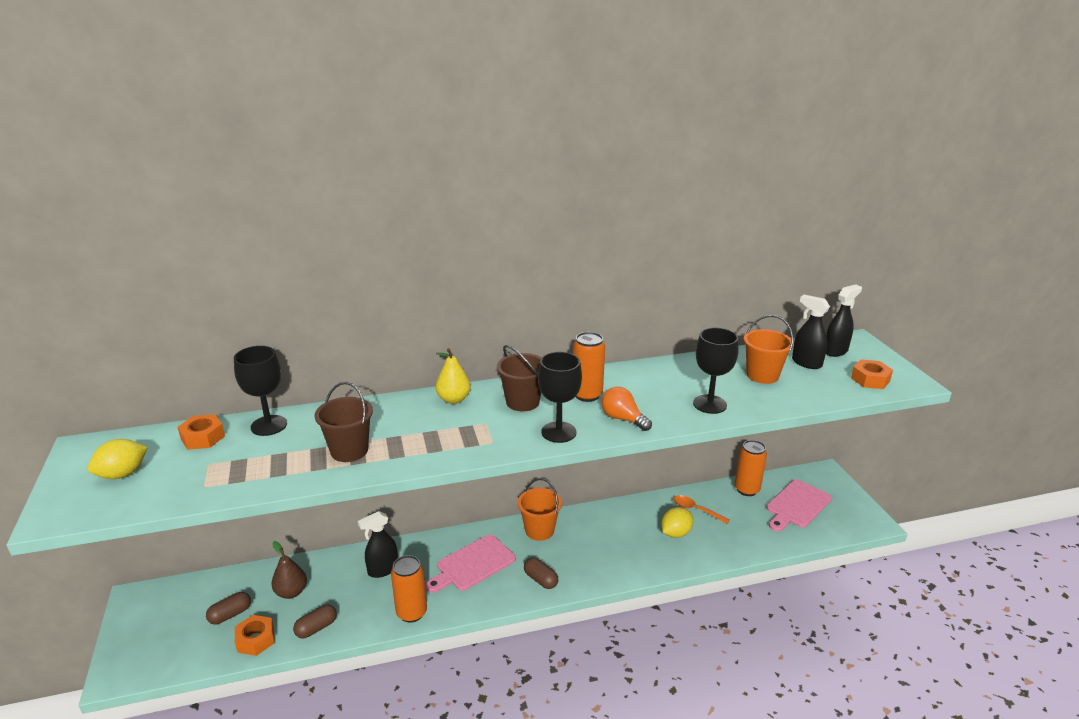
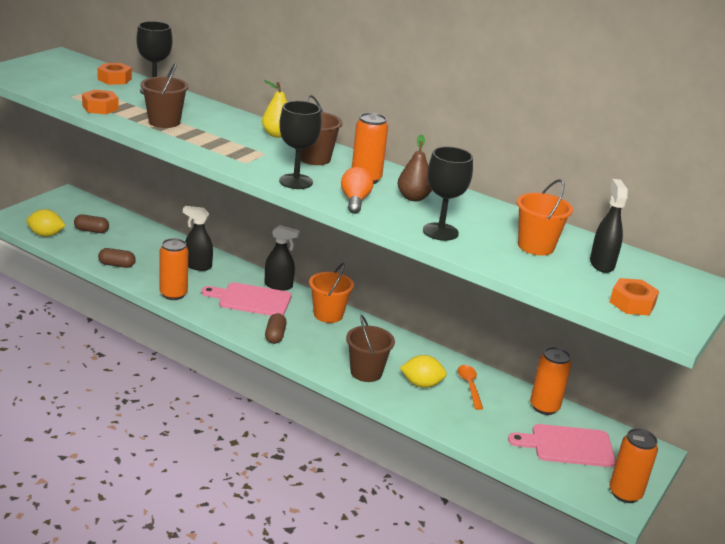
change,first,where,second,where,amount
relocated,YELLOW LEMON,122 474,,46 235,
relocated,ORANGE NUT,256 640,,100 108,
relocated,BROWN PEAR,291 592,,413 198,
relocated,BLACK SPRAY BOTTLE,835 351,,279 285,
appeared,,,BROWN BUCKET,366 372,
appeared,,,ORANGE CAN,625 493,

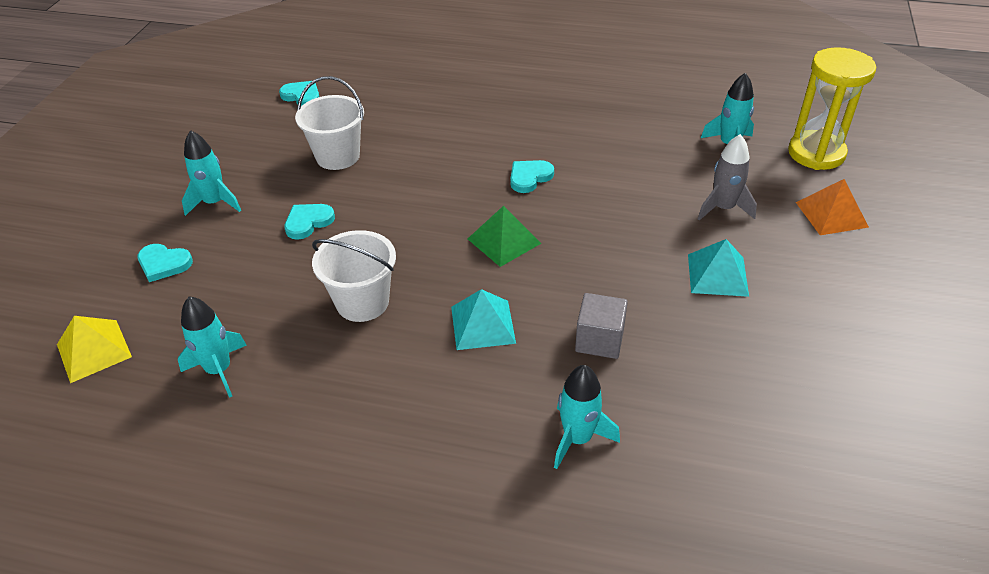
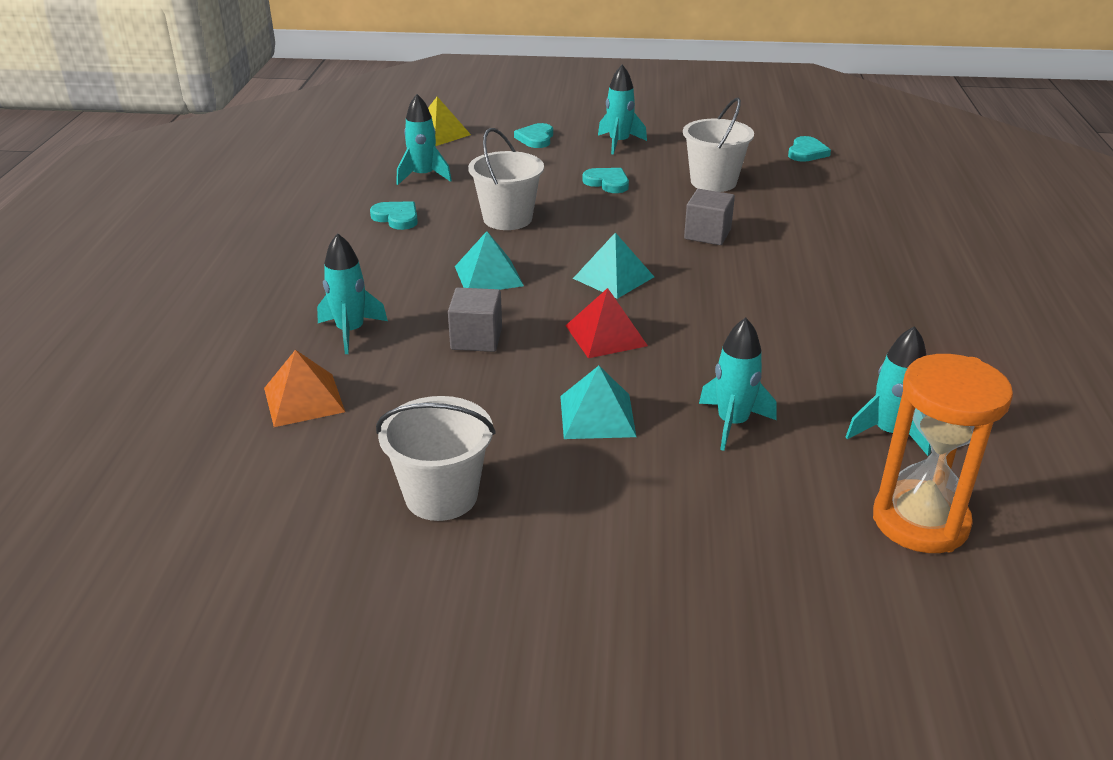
change,first,where,second,where,amount
colour,GREEN PYRAMID,504 241,TURQUOISE PYRAMID,613 277,
relocated,TURQUOISE HEART,529 177,,397 218,
colour,GREY ROCKET,723 208,TURQUOISE ROCKET,732 423,
colour,YELLOW HOURGLASS,816 153,ORANGE HOURGLASS,920 521,
relocated,ORANGE PYRAMID,831 214,,304 400,
appeared,,,WHITE BUCKET,441 496,
appeared,,,RED PYRAMID,605 335,
appeared,,,GREY CUBE,707 234,

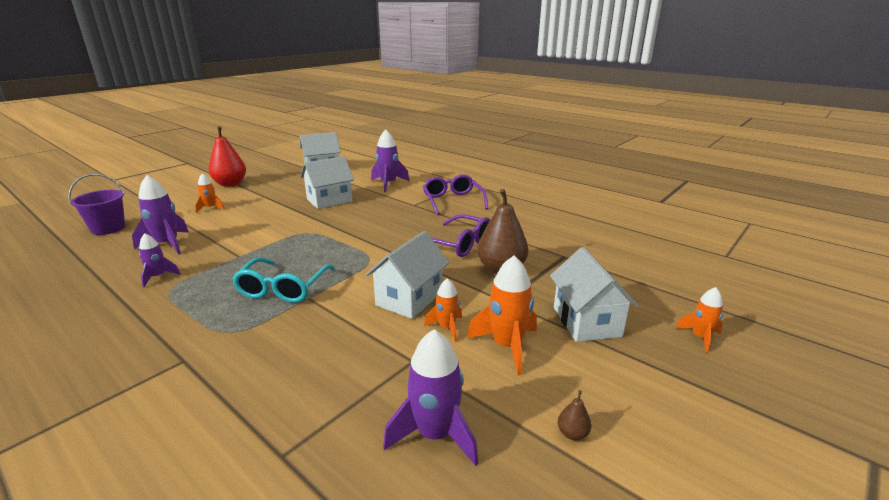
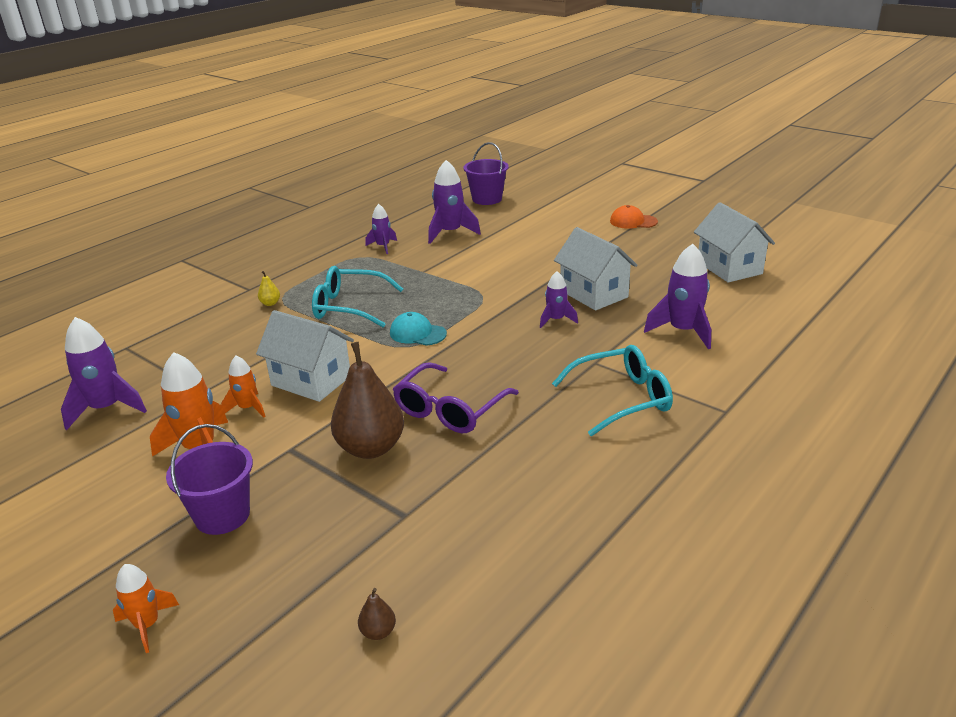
change,first,where,second,where,amount
missing,ORANGE ROCKET,210 208,,,
exchanged,RED PEAR,230 184,ORANGE CAP,633 221,
colour,PURPLE GLASSES,453 201,TURQUOISE GLASSES,621 399,
exchanged,WHITE HOUSE,586 322,PURPLE BUCKET,222 515,
relocated,BROWN PEAR,572 433,,378 632,
appeared,,,YELLOW PEAR,270 303,
appeared,,,TURQUOISE CAP,417 333,
appeared,,,PURPLE ROCKET,556 320,

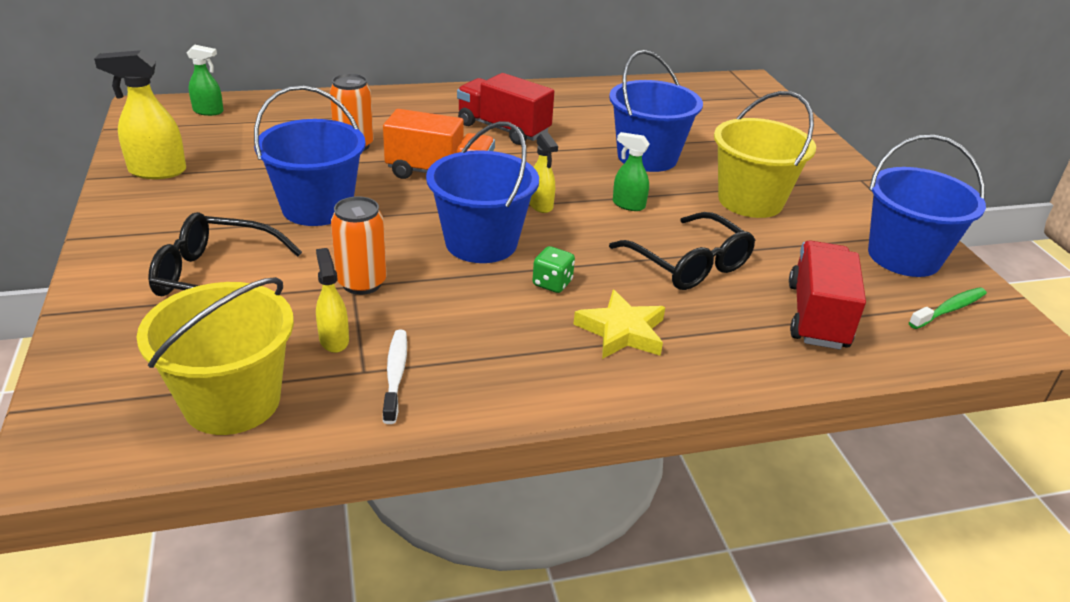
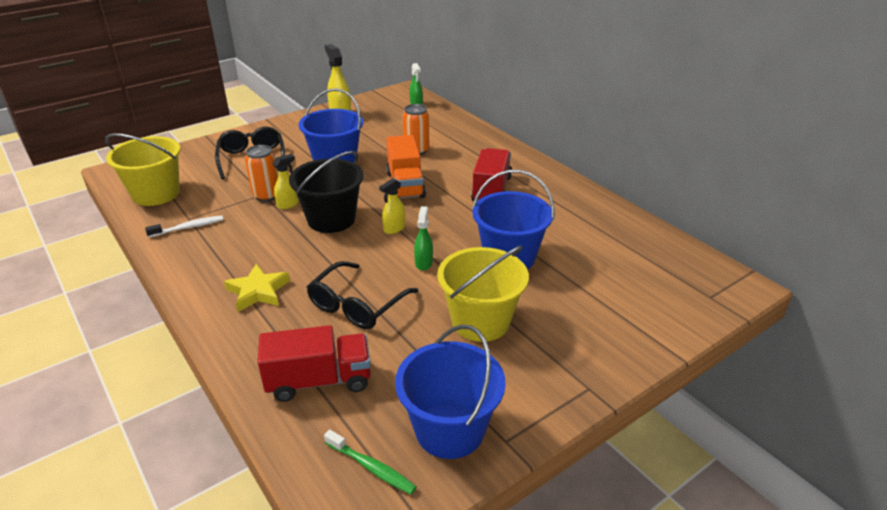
change,first,where,second,where,amount
relocated,YELLOW SPRAY BOTTLE,334 340,,288 204,
colour,BLUE BUCKET,481 243,BLACK BUCKET,331 219,
missing,GREEN DICE,552 283,,,

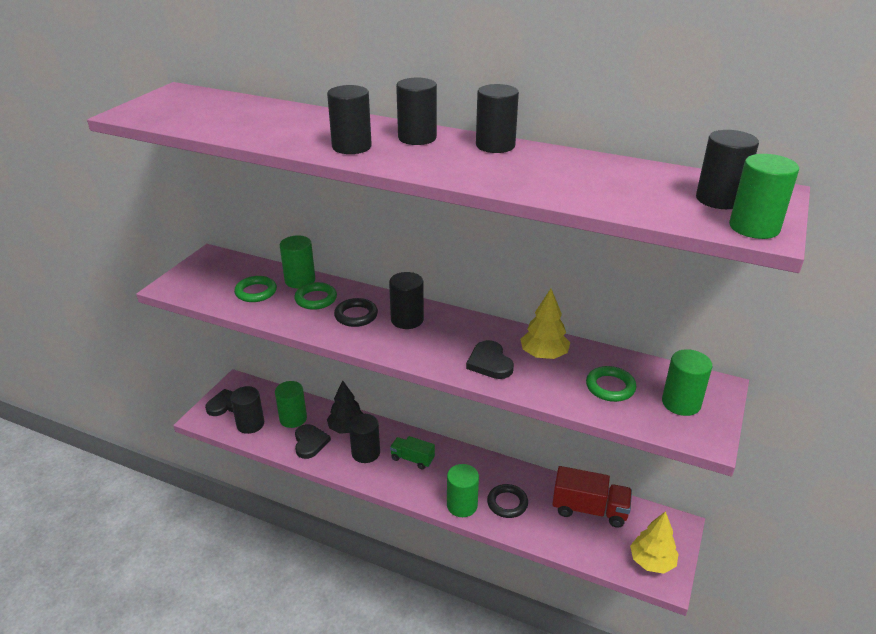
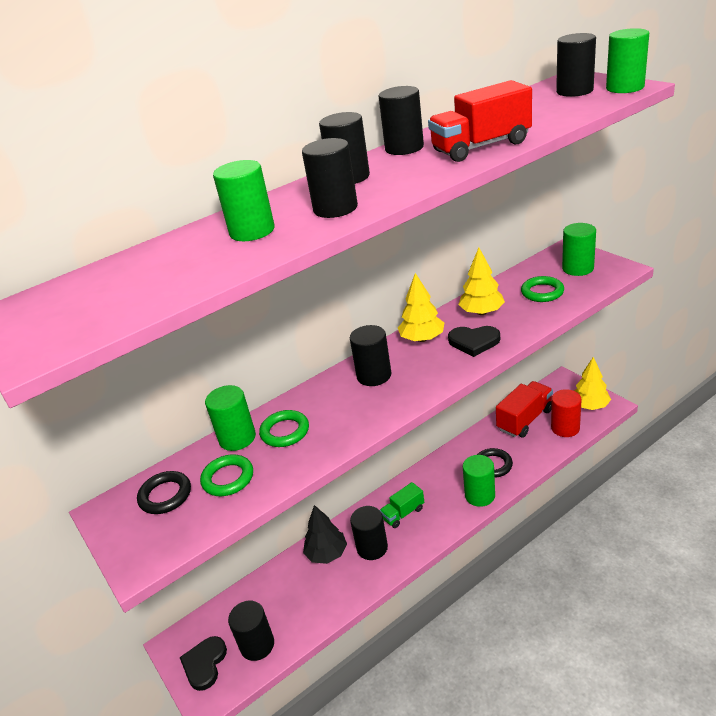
change,first,where,second,where,amount
relocated,GREEN CYLINDER,293 418,,252 231,
missing,BLACK HEART,310 442,,,
relocated,BLACK RING,356 315,,165 495,
appeared,,,YELLOW TREE,422 339,
appeared,,,RED TRUCK,481 147,
appeared,,,RED CYLINDER,565 428,

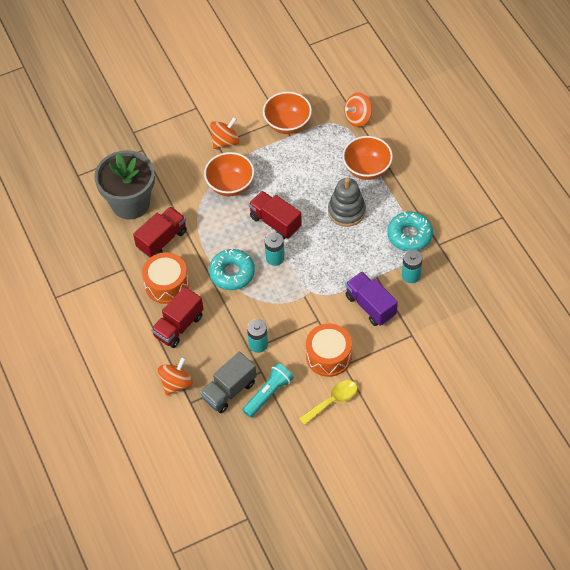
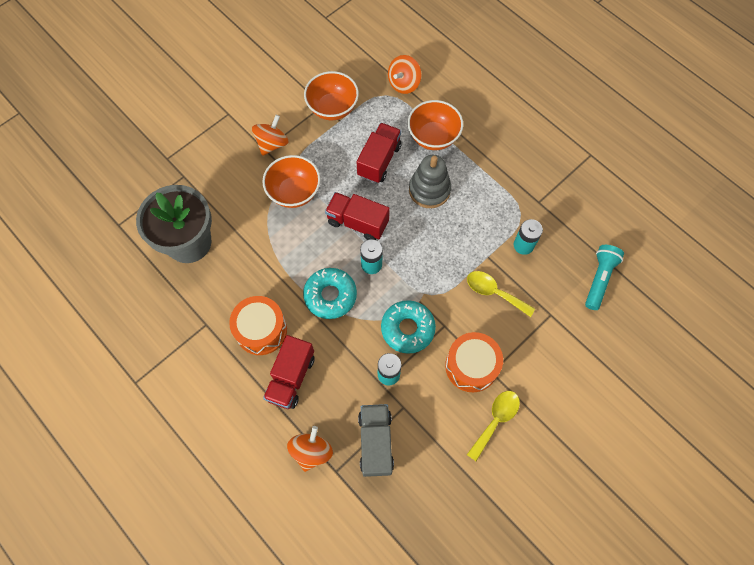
change,first,where,second,where,amount
relocated,RED TRUCK,162 239,,379 160,
spun,GREY TRUCK,229 390,,375 442,150 degrees clockwise
relocated,TURQUOISE FLASHLIGHT,268 394,,599 279,
exchanged,PURPLE TRUCK,370 306,YELLOW SPOON,494 292,
relocated,TURQUOISE DONUT,409 235,,407 329,

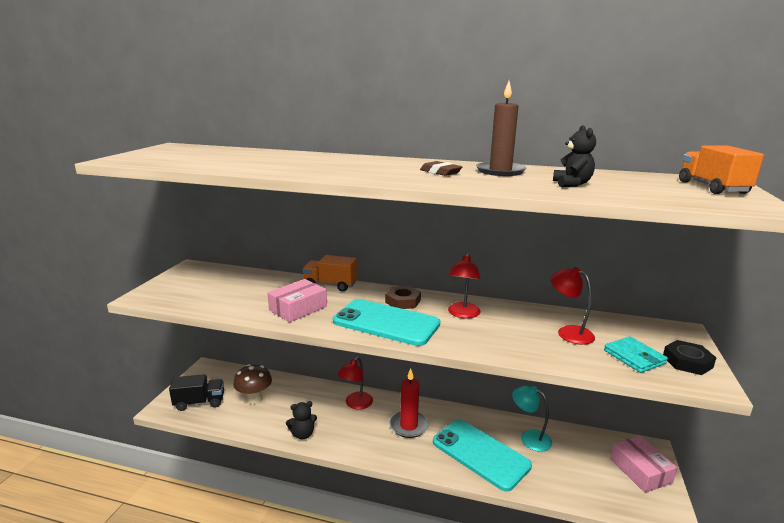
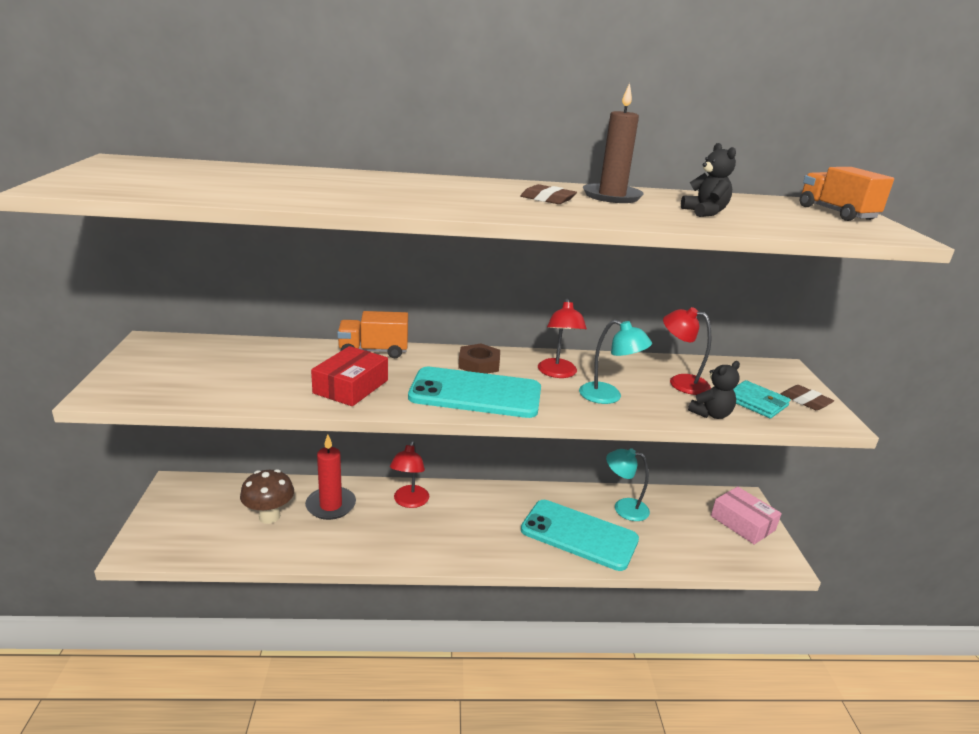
change,first,where,second,where,amount
missing,BLACK TRUCK,200 402,,,
colour,PINK BOX,298 308,RED BOX,351 386,
relocated,BLACK TEDDY BEAR,303 434,,711 414,
relocated,RED CANDLE,408 426,,331 505,
exchanged,BLACK NUT,687 362,BROWN ERASER,805 401,
appeared,,,TURQUOISE LAMP,608 396,

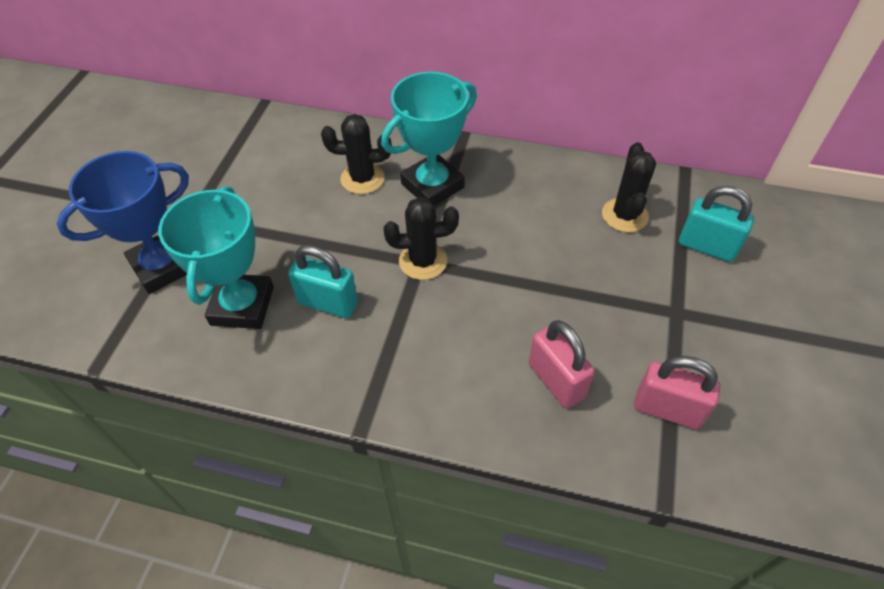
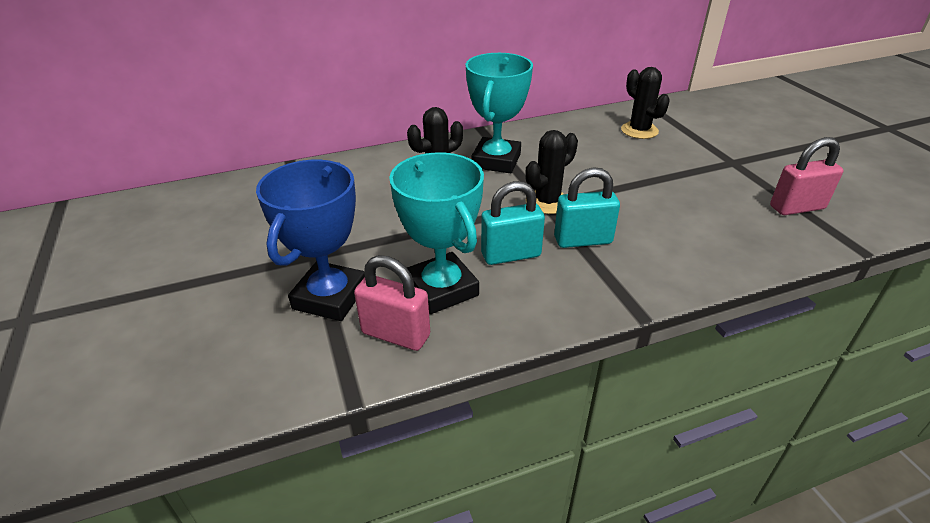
change,first,where,second,where,amount
relocated,PINK PADLOCK,556 381,,395 334,
relocated,TURQUOISE PADLOCK,706 247,,583 240,

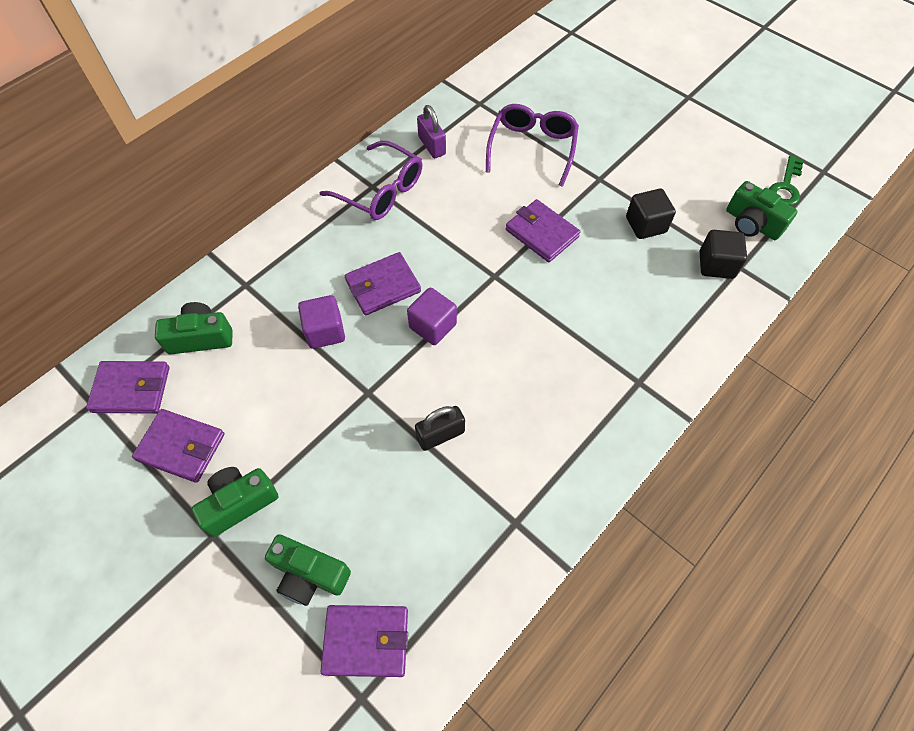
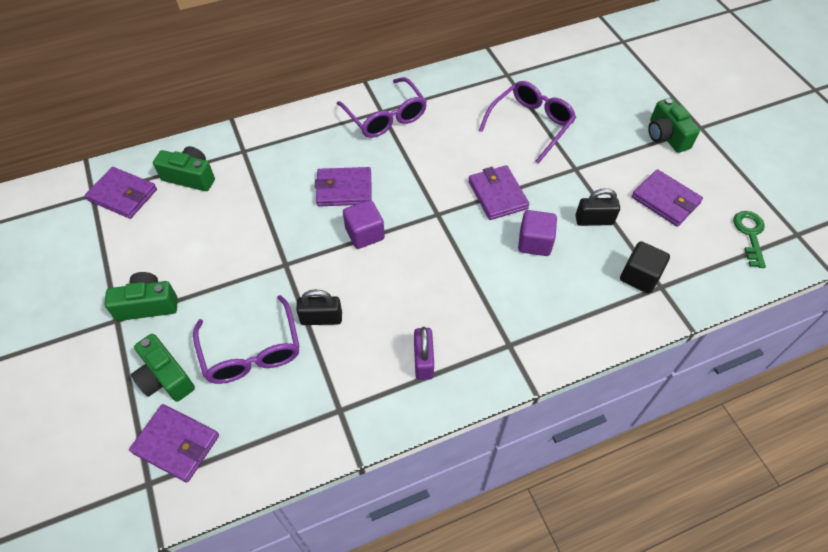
change,first,where,second,where,amount
relocated,PURPLE WALLET,181 447,,665 200,
relocated,PURPLE CUBE,325 331,,534 242,
relocated,PURPLE PADLOCK,432 146,,423 360,
exchanged,BLACK CUBE,645 225,BLACK PADLOCK,594 220,
relocated,GREEN CAMERA,752 223,,666 136,
spun,GREEN KEY,786 186,,750 234,135 degrees clockwise
appeared,,,PURPLE GLASSES,251 350,

